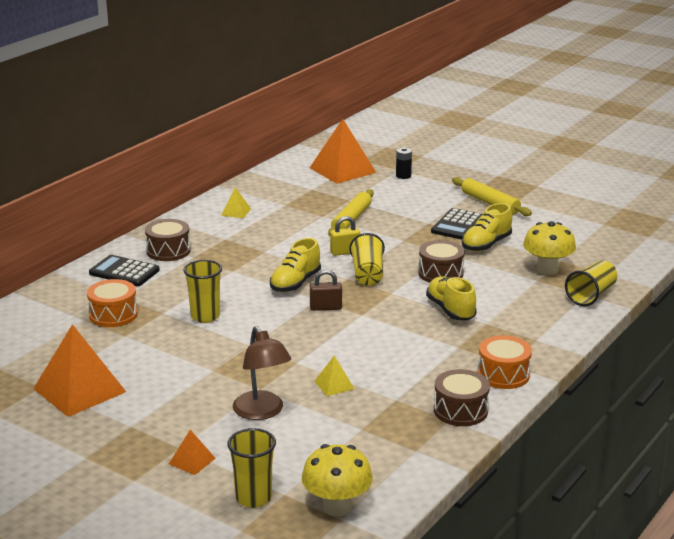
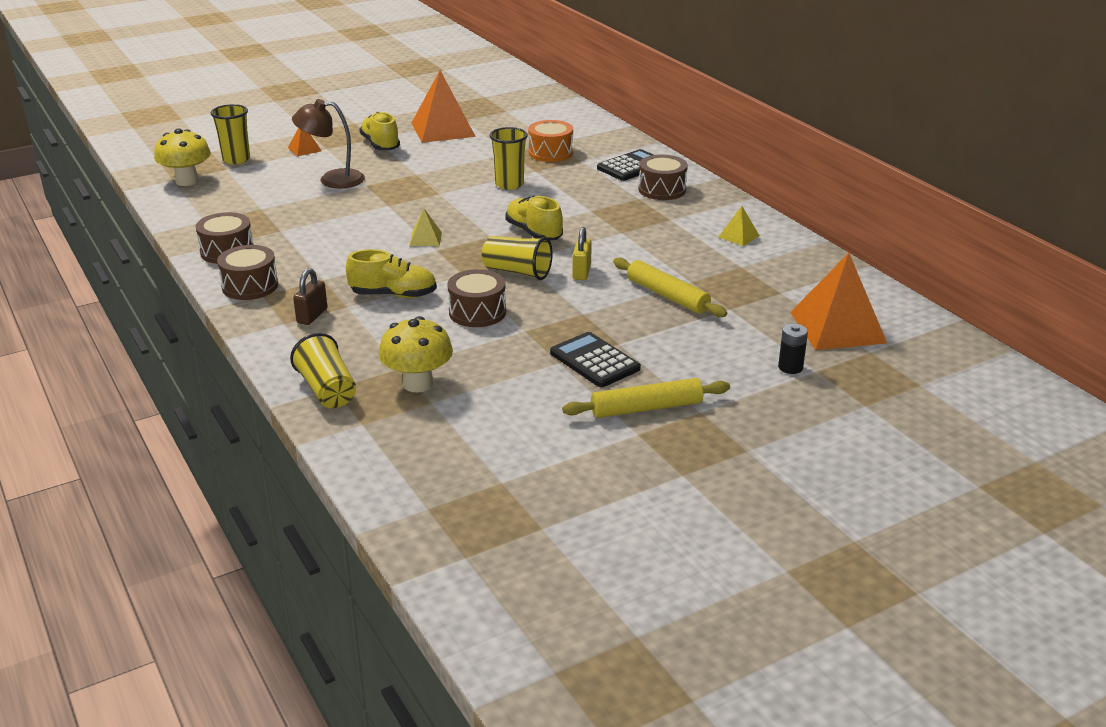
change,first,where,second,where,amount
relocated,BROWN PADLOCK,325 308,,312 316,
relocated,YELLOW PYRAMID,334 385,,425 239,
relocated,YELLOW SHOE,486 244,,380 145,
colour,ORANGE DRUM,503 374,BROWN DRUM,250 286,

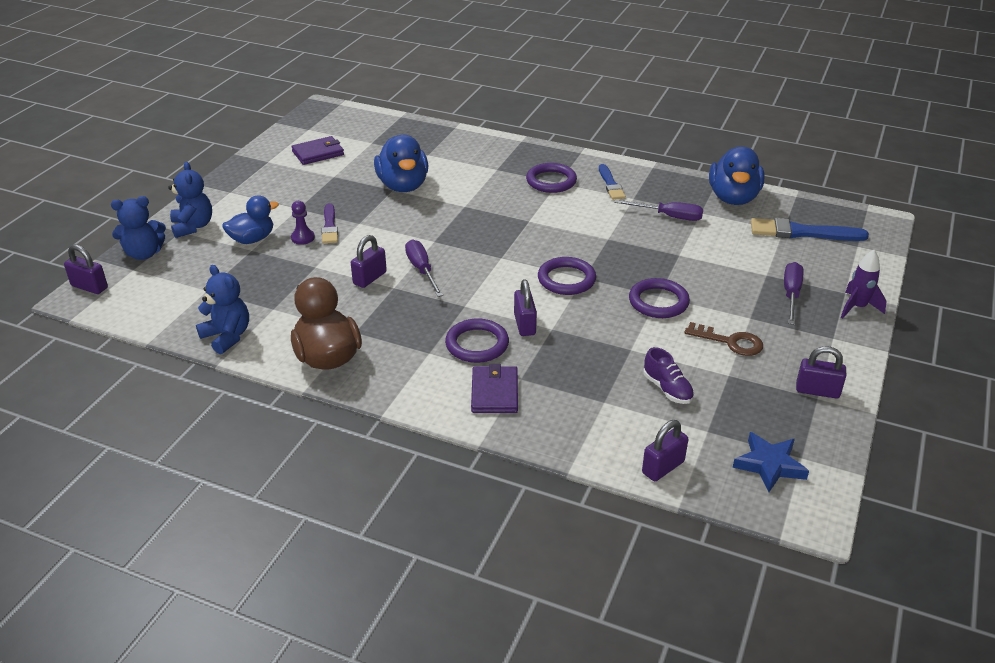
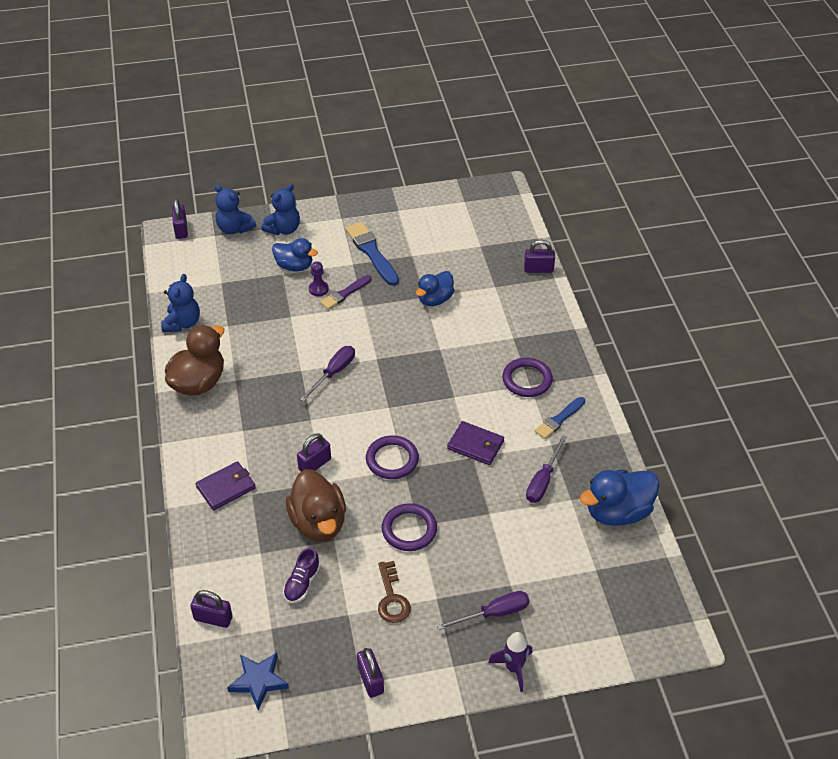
change,first,where,second,where,amount
relocated,PURPLE WALLET,318 153,,475 445,
relocated,PURPLE PADLOCK,370 278,,538 269,
size,BLUE DUCK,403 186,,435 299,x0.66
missing,PURPLE RING,477 344,,,
spun,PURPLE SCREWDRIVER,668 216,,543 480,45 degrees clockwise
relocated,BLUE BRUSH,802 232,,371 252,
appeared,,,BROWN DUCK,318 522,

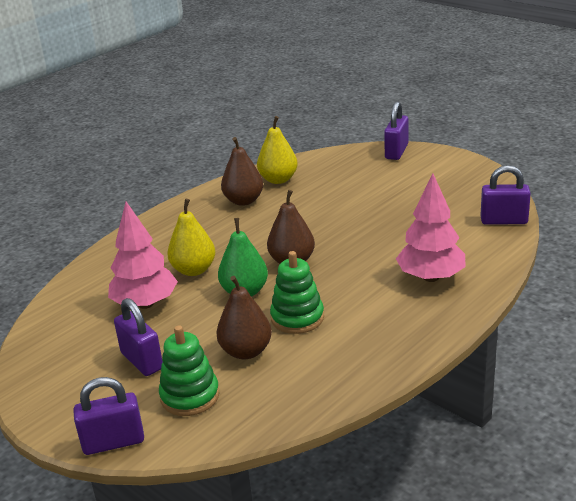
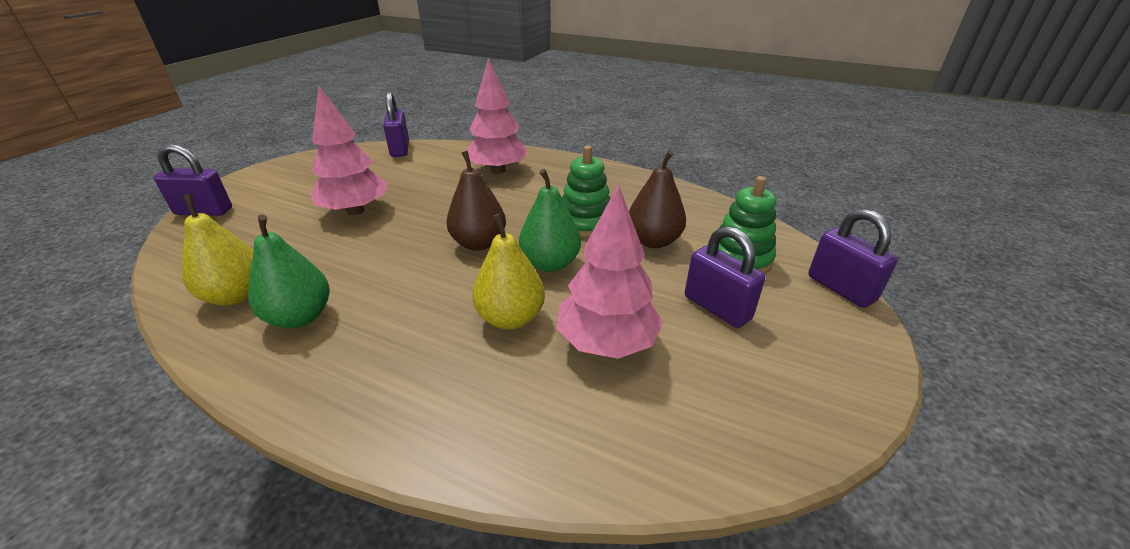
change,first,where,second,where,amount
spun,PURPLE PADLOCK,142 361,,717 308,75 degrees counterclockwise
colour,BROWN PEAR,243 201,GREEN PEAR,300 317,
appeared,,,PINK TREE,355 211,

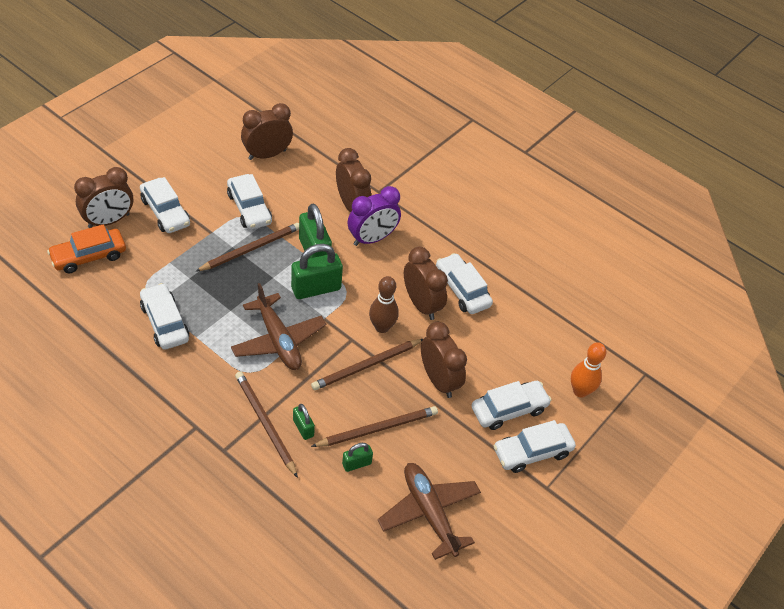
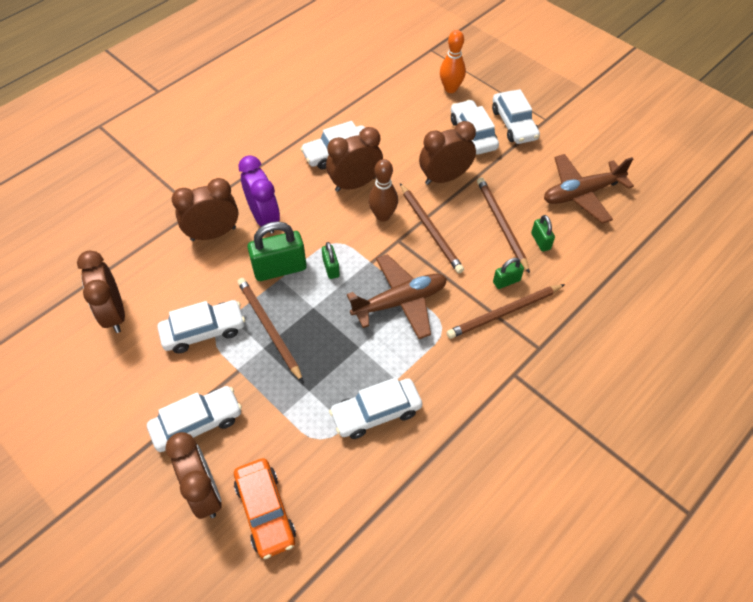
change,first,where,second,where,amount
size,GREEN PADLOCK,316 288,,331 268,x0.52

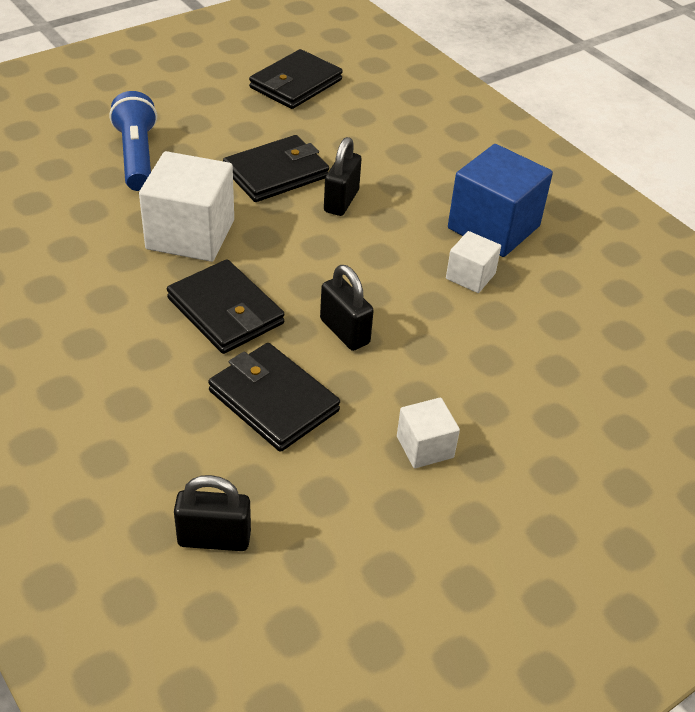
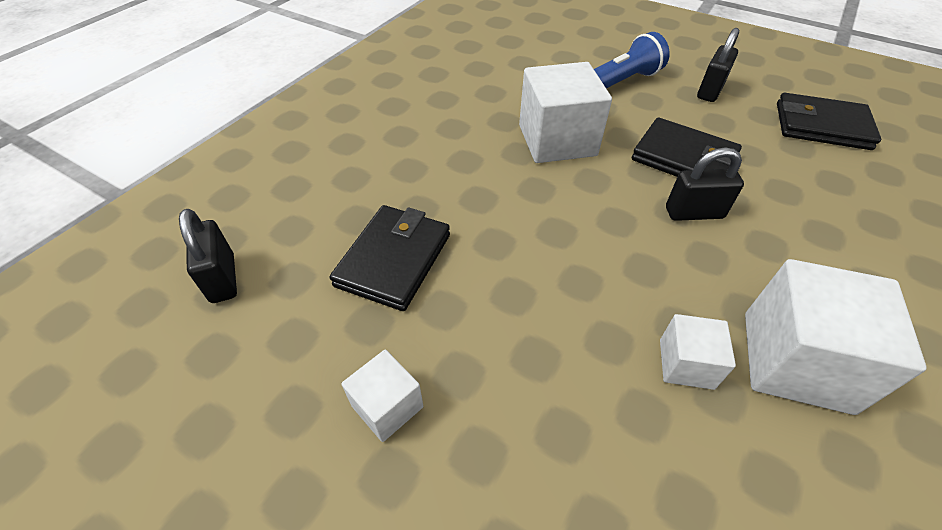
change,first,where,second,where,amount
missing,BLACK WALLET,225 311,,,
relocated,BLACK PADLOCK,344 331,,710 91,
colour,BLUE CUBE,493 227,WHITE CUBE,795 361,

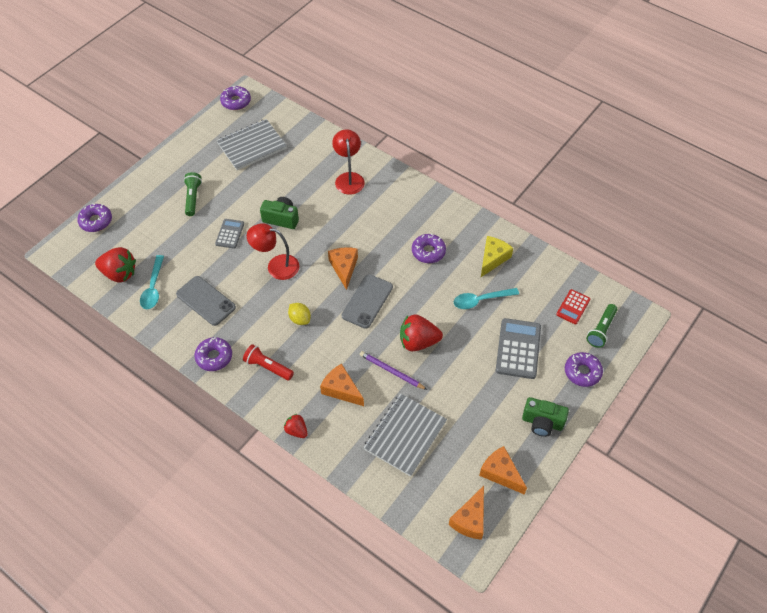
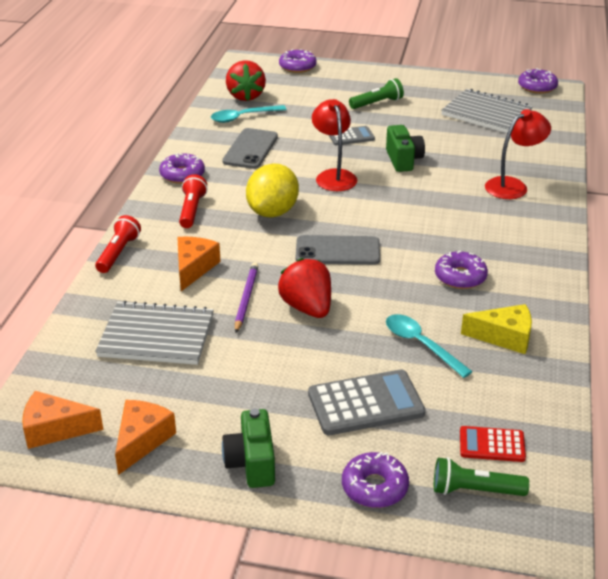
change,first,where,second,where,amount
exchanged,RED STRAWBERRY,296 430,RED FLASHLIGHT,118 253,
size,YELLOW LEMON,300 319,,273 212,x1.87
missing,ORANGE CHEESE,344 268,,,

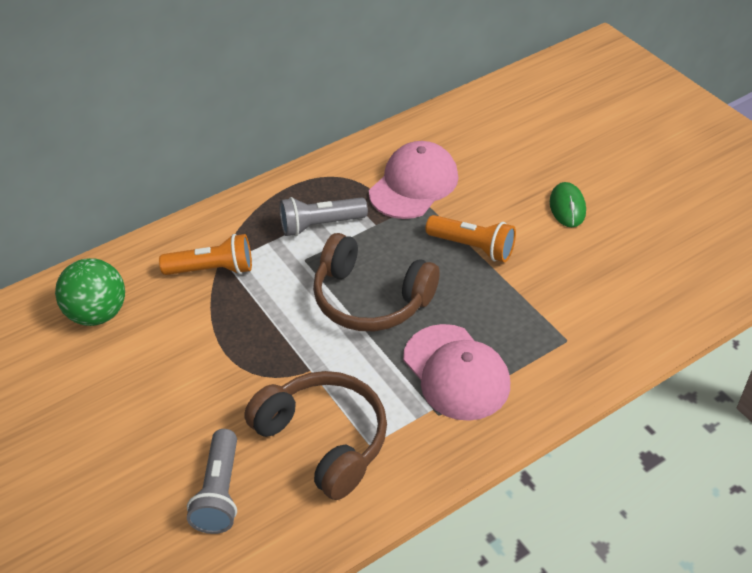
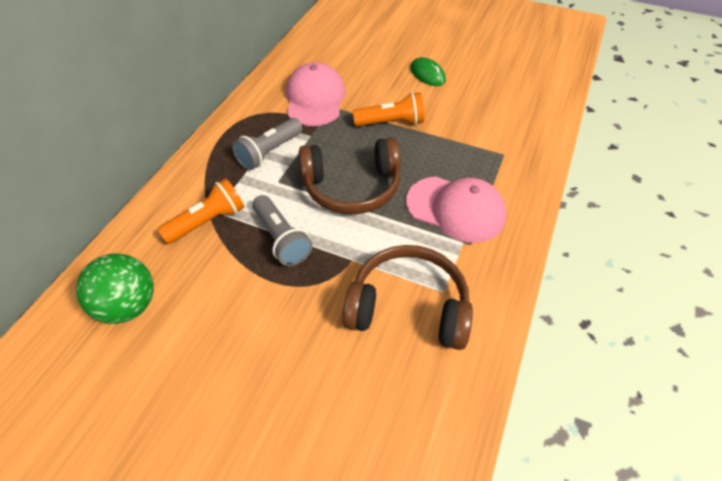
change,first,where,second,where,amount
relocated,GREY FLASHLIGHT,219 492,,281 238,

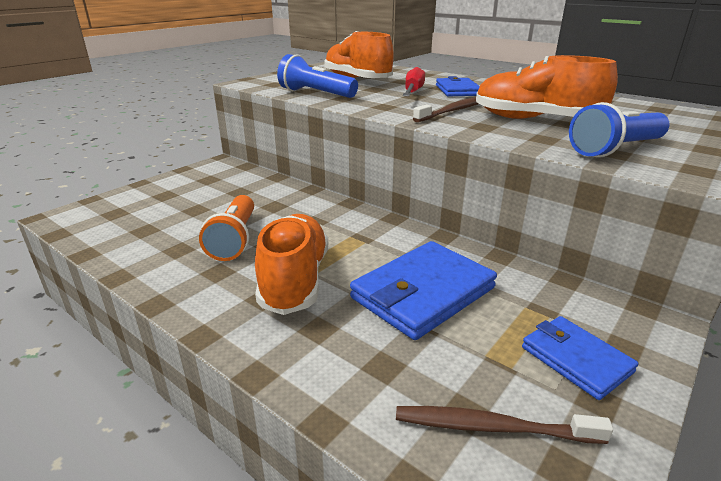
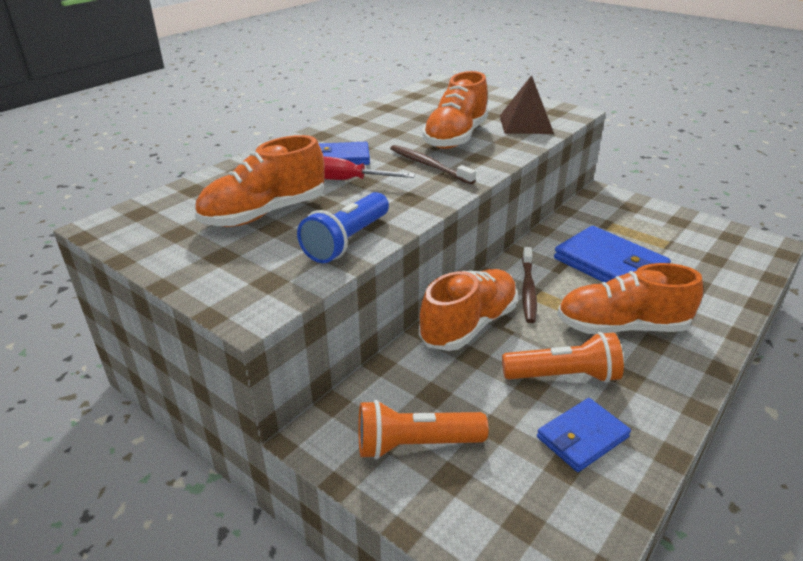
change,first,where,second,where,amount
relocated,BROWN TOOTHBRUSH,491 427,,528 290,
relocated,BLUE WALLET,575 359,,582 437,
exchanged,BLUE FLASHLIGHT,615 149,BROWN PYRAMID,525 124,
appeared,,,ORANGE FLASHLIGHT,415 444,
appeared,,,ORANGE SHOE,469 325,

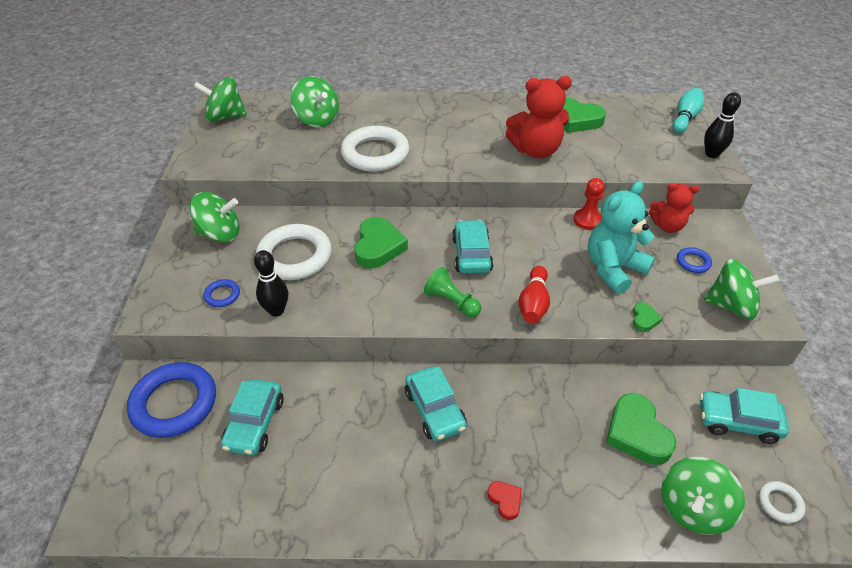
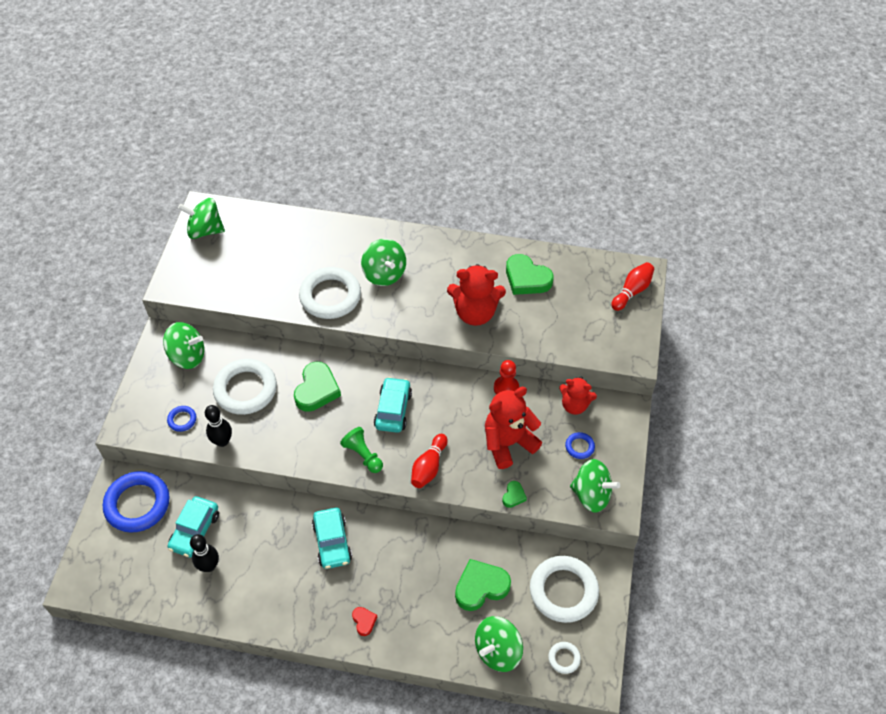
change,first,where,second,where,amount
relocated,GREEN SPINNING TOP,317 119,,384 274,
colour,TURQUOISE TEDDY BEAR,613 269,RED TEDDY BEAR,508 443,
spun,GREEN HEART,637 433,,481 587,75 degrees clockwise
colour,TURQUOISE BOWLING PIN,685 118,RED BOWLING PIN,632 291,
exchanged,TURQUOISE CAR,737 422,WHITE RING,563 591,
relocated,BLACK BOWLING PIN,711 154,,209 566,

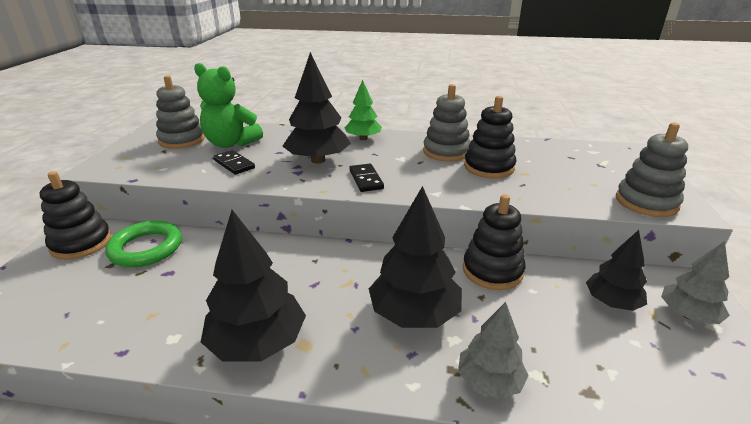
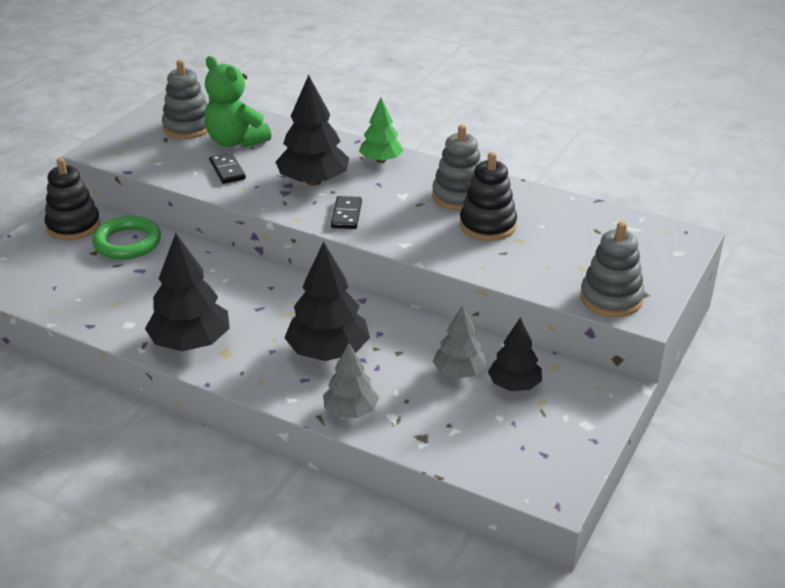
change,first,where,second,where,amount
missing,BLACK STACKING TOY,492 271,,,
relocated,GREY TREE,687 315,,459 372,

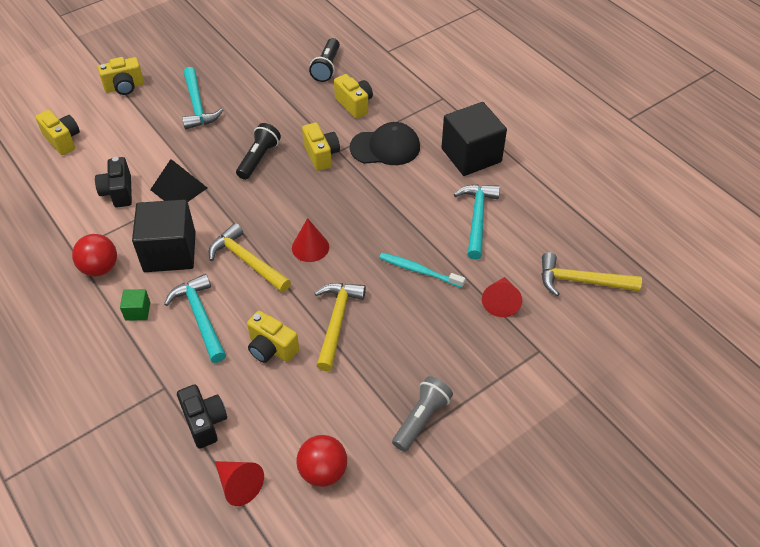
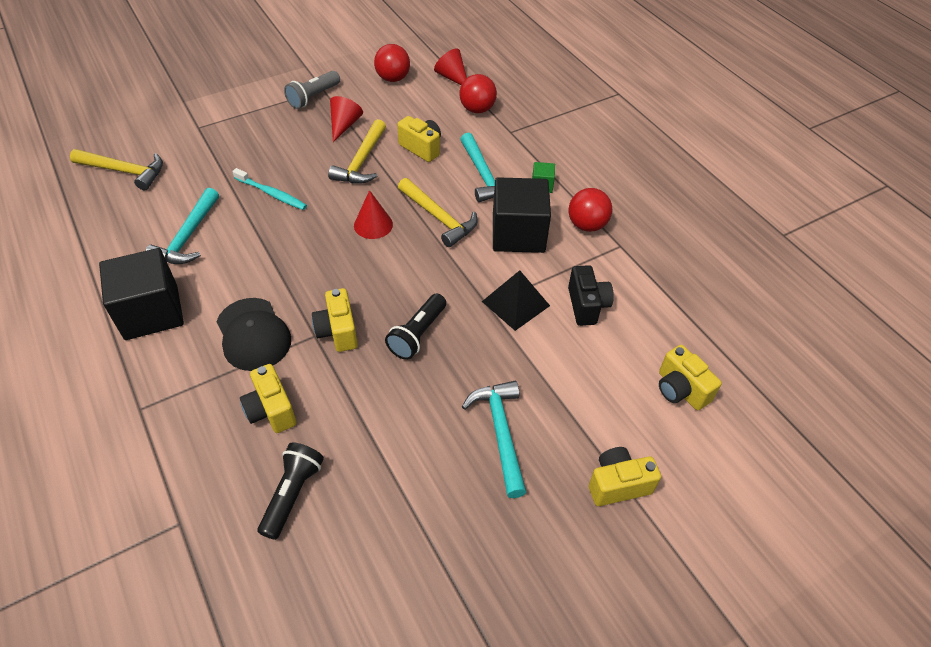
change,first,where,second,where,amount
exchanged,BLACK CAMERA,205 422,RED BALL,477 109,
spun,BLACK CAP,385 147,,253 334,120 degrees counterclockwise
relocated,RED CONE,500 302,,344 125,

